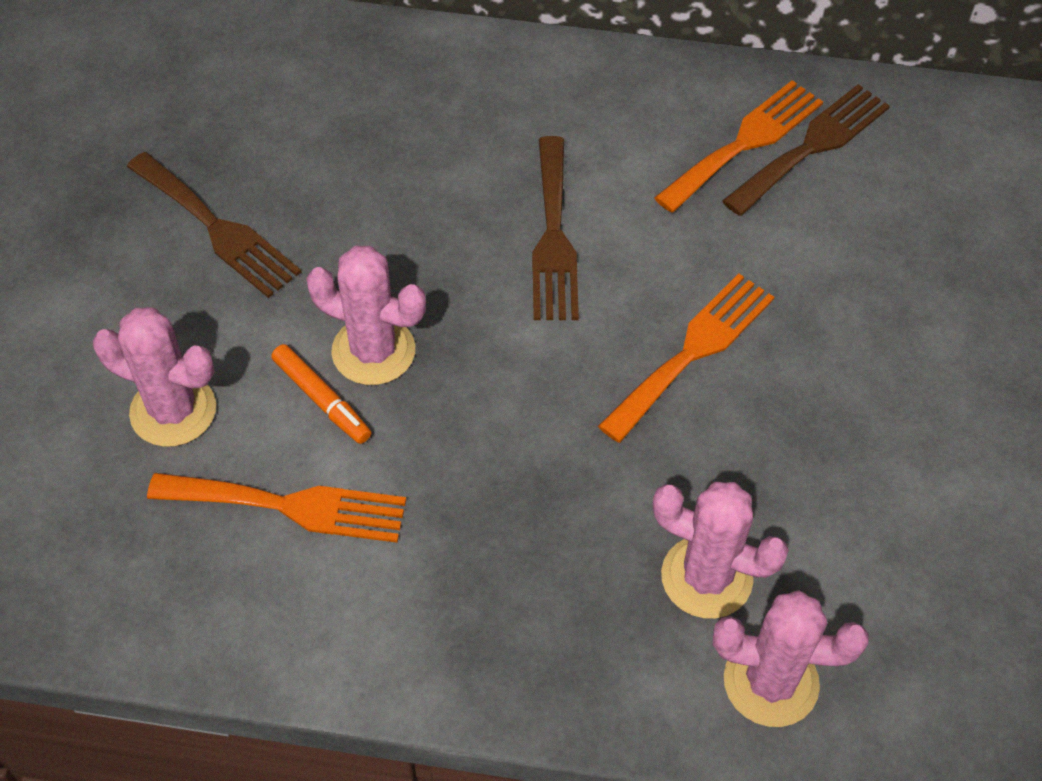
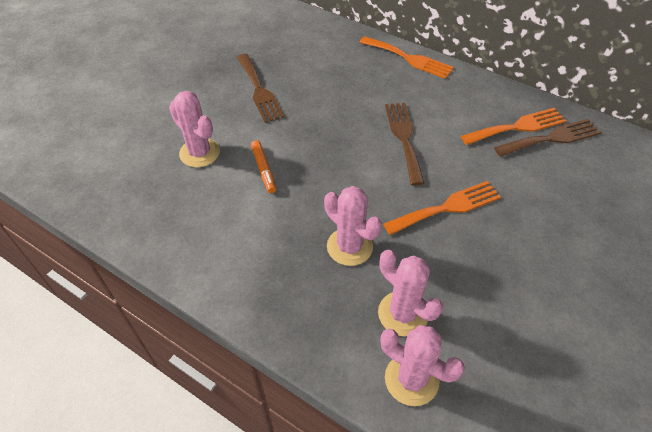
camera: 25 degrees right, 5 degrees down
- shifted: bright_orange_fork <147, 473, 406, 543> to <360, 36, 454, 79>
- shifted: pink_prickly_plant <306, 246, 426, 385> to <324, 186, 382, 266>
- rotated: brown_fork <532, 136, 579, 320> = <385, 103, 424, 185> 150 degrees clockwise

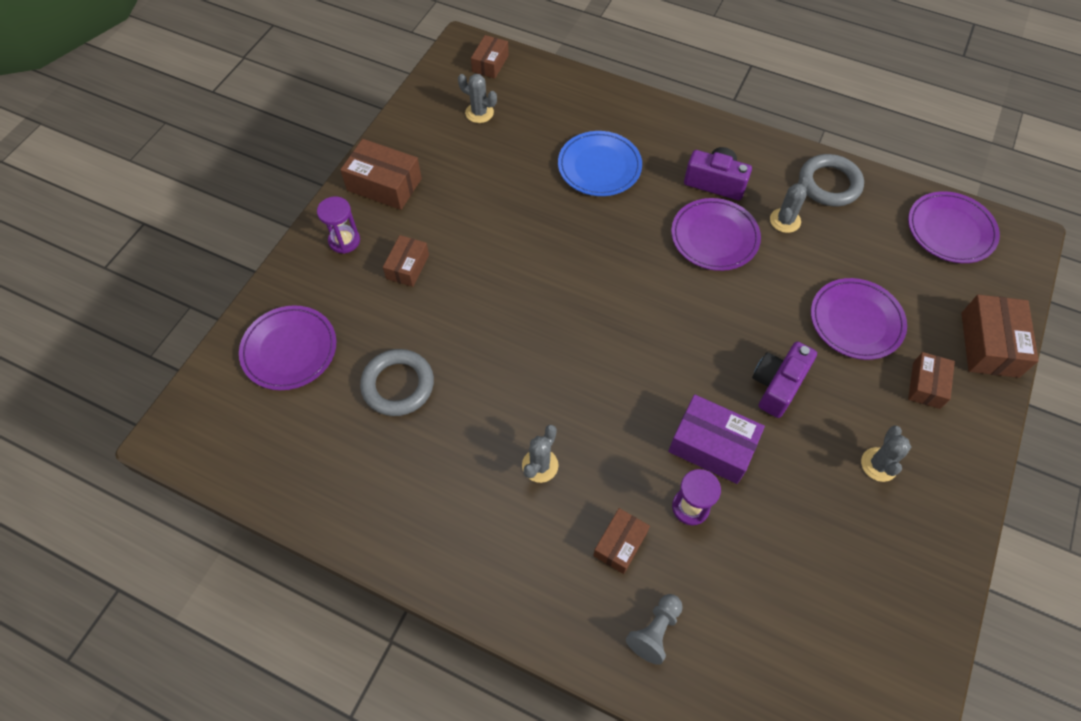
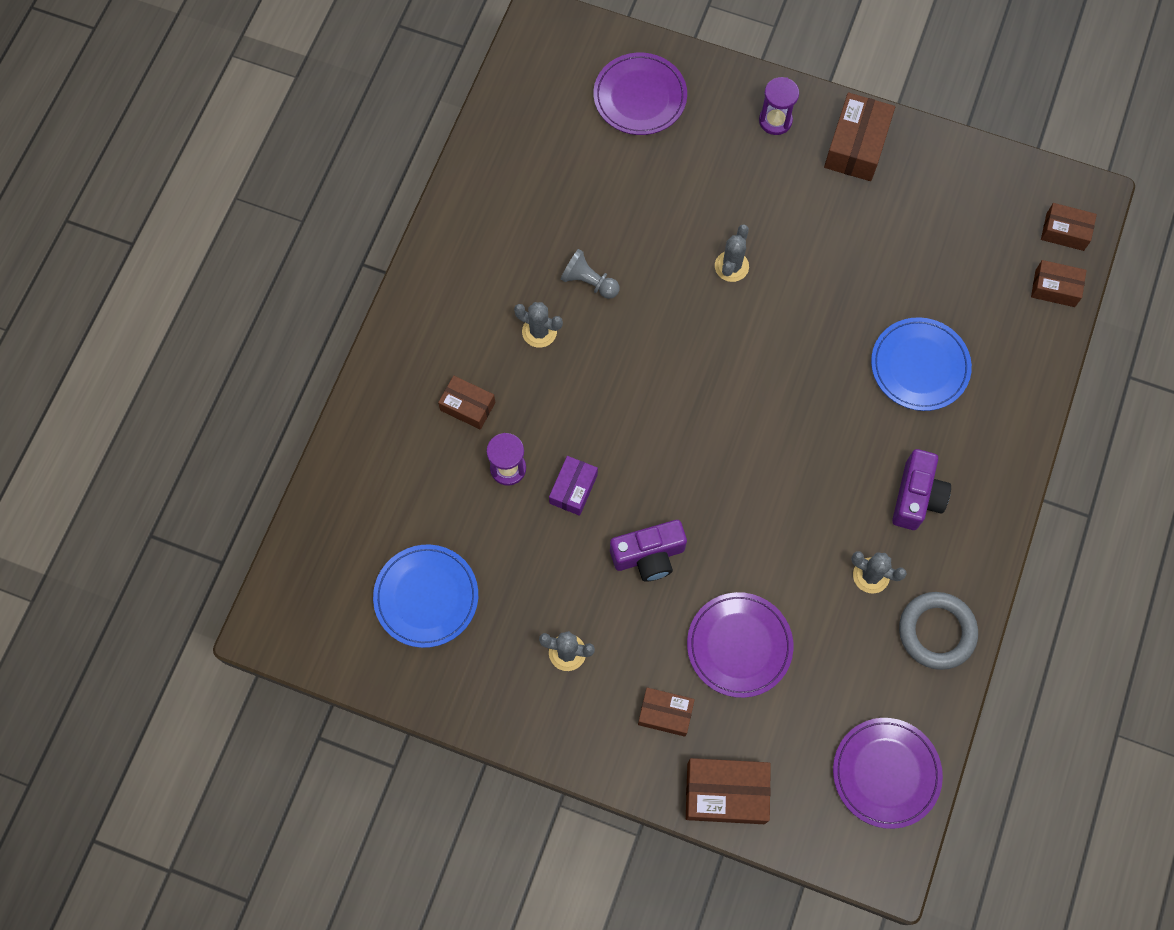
camera: 85 degrees right, 10 degrees up
- gone: gray_hoop <360, 349, 434, 416>
- gone: violet_dinner_plate <671, 198, 761, 271>
- new: blue_dinner_plate <373, 544, 478, 648>
- shifted: brown_box <383, 235, 429, 287> to <1031, 260, 1087, 307>
- shifted: gray_prickly_plant <458, 74, 497, 123> to <715, 224, 749, 282>
- shifted: gray_chess_pawn <626, 594, 683, 665> to <560, 249, 619, 299>
- rotated: violet_camera <752, 341, 817, 418> = <610, 520, 687, 581> 135 degrees clockwise
- scaled: violet_box <668, 394, 765, 484> = <549, 456, 598, 516> x0.63

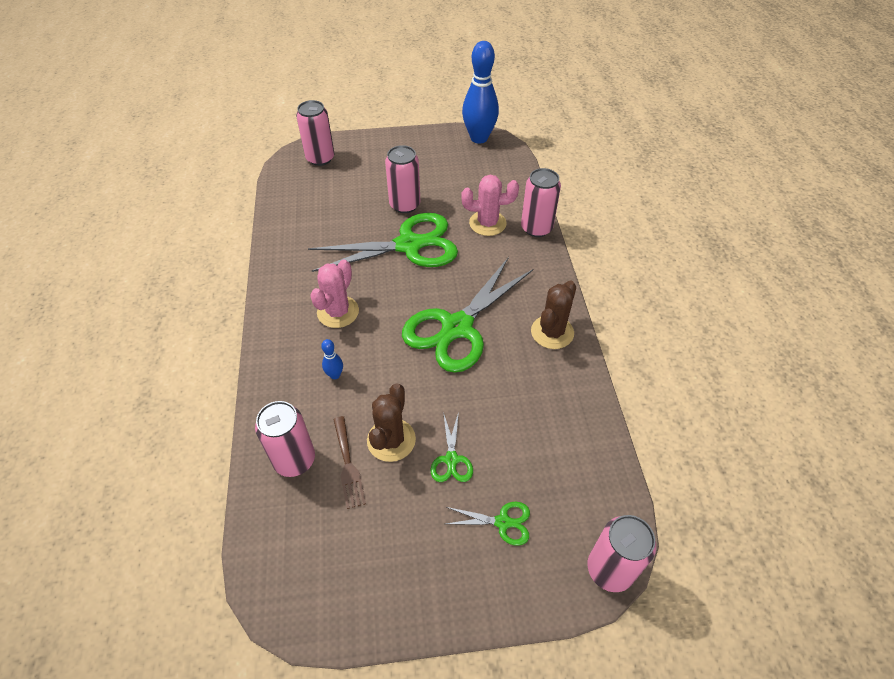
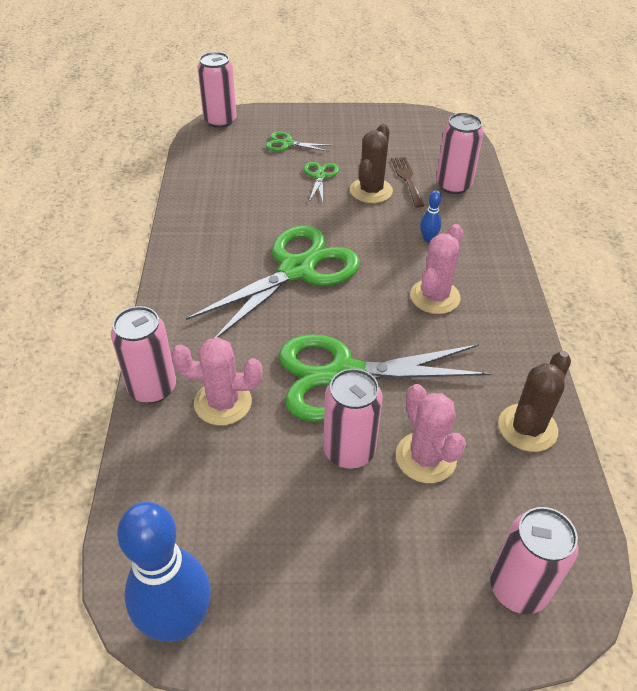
camera: 175 degrees left, 5 degrees down
- new: pink_prickly_plant <396, 384, 466, 483>
- shifted: brown_prickly_plant <531, 281, 576, 349> to <498, 351, 571, 452>

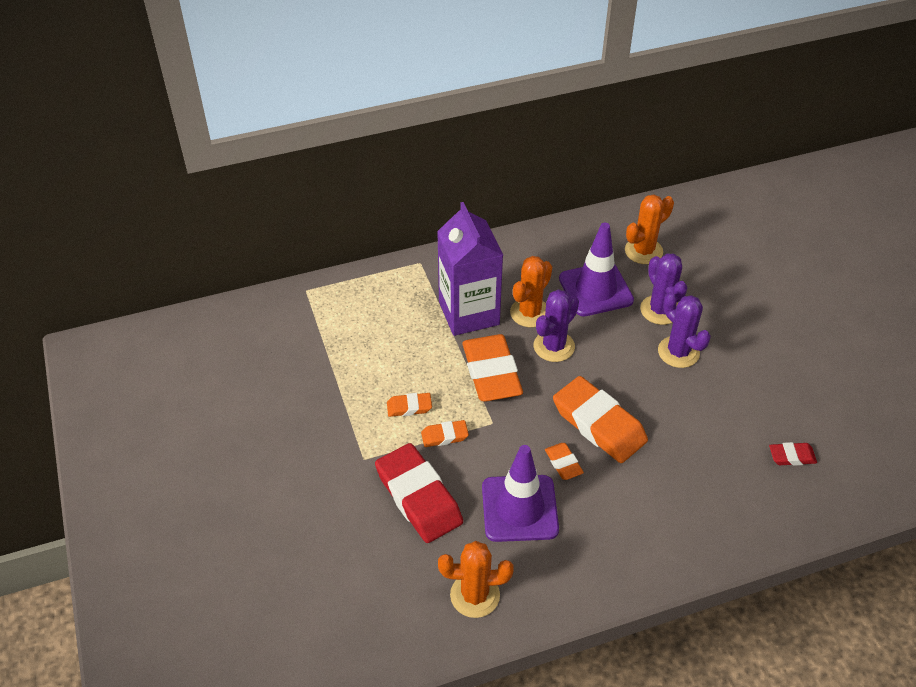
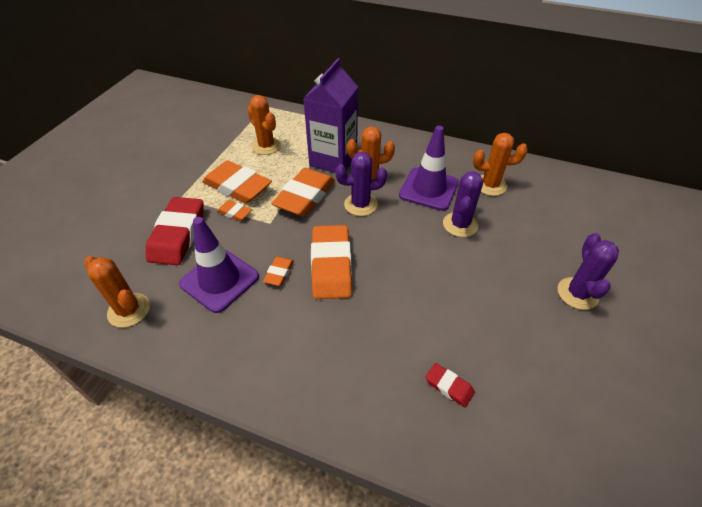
camera: 40 degrees right, 0 degrees up
- new: bright_orange_prickly_plant <247, 95, 281, 155>
- shifted: violet_prickly_plant <658, 292, 711, 368> to <557, 233, 619, 310>
- scaled: bright_orange_pencil_eraser <387, 393, 432, 417> = <202, 160, 272, 204> x2.12

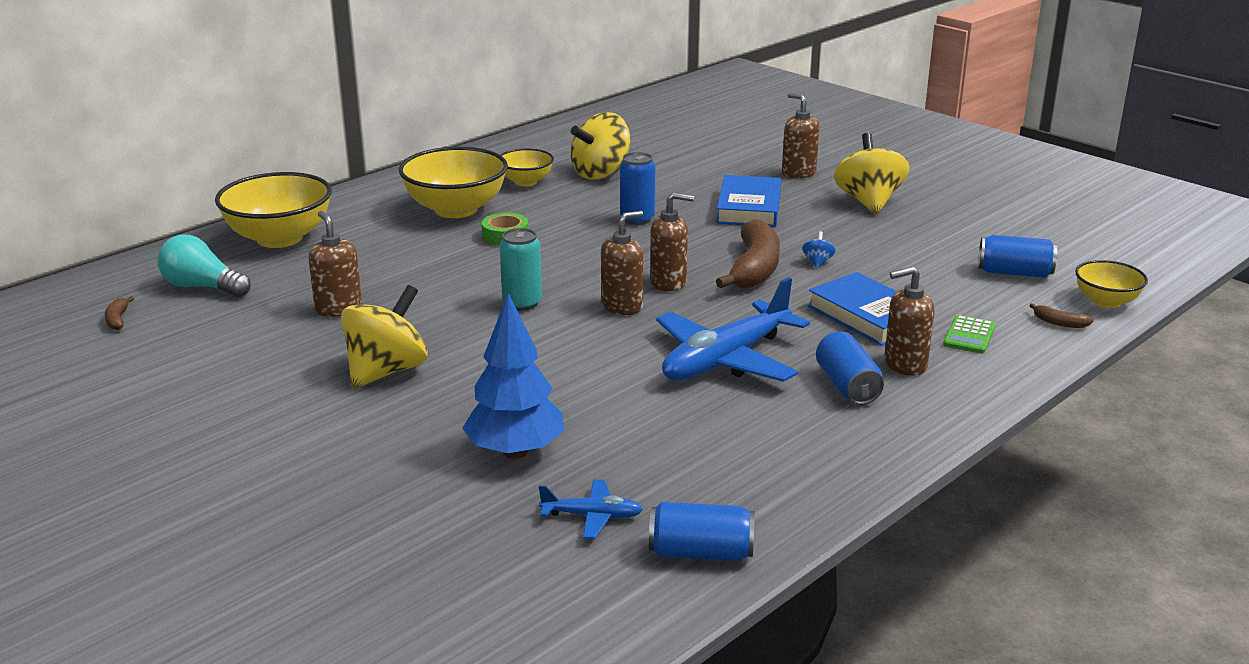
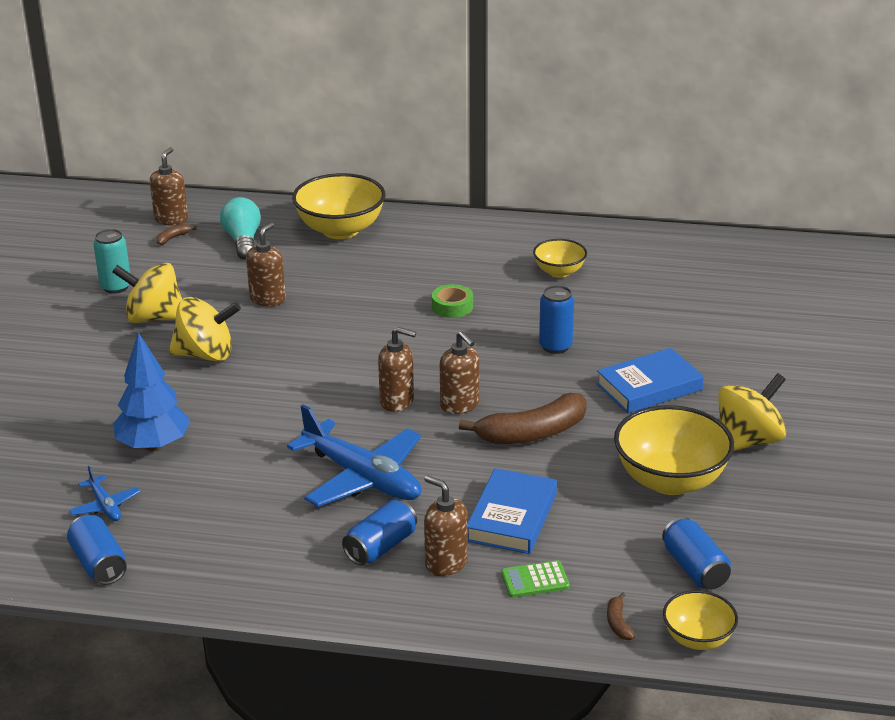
camera: 55 degrees right, 5 degrees up
- gone: blue_spinning_top <802, 231, 836, 268>
- shifted: bright_yellow_serving_bowl <398, 147, 508, 218> to <614, 405, 734, 495>
- shifted: aqua_tin <500, 228, 542, 311> to <94, 229, 130, 294>
- shifted: bright_yellow_spinning_top <570, 112, 630, 179> to <112, 263, 182, 323>
- shifted: brown_soap_pump <782, 92, 820, 179> to <150, 147, 188, 225>
- rotated: blue_plane <656, 277, 810, 382> = <287, 404, 421, 507> 150 degrees counterclockwise

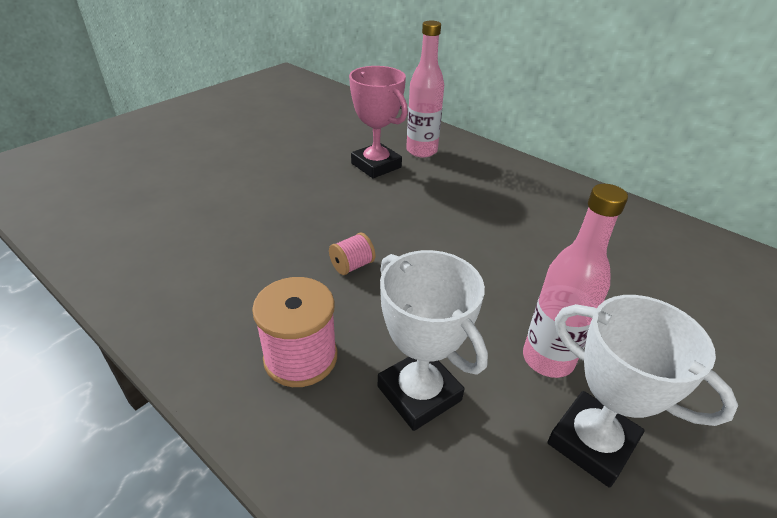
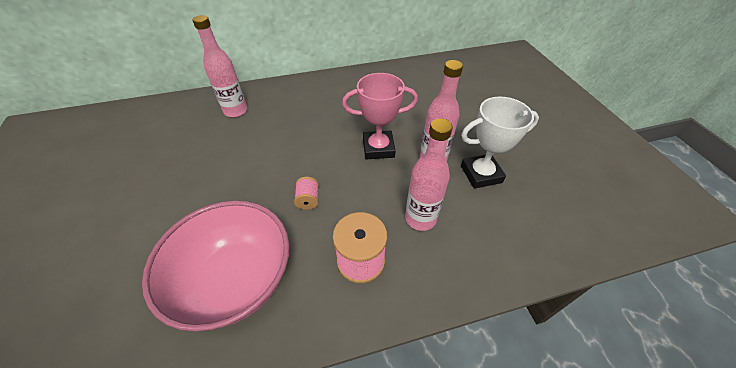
camera: 55 degrees left, 10 degrees up
- new: pink_serving_bowl <142, 201, 290, 332>
- shifted: pink_award_cup <349, 66, 408, 178> to <342, 73, 418, 159>
- swapped: white_award_cup <378, 250, 488, 431> to pink_flask <405, 118, 453, 231>

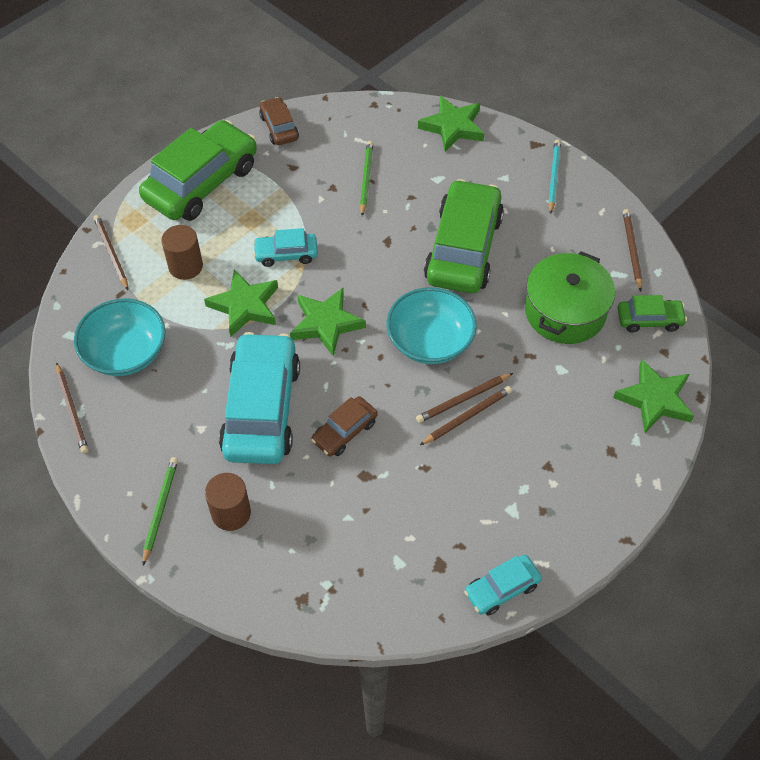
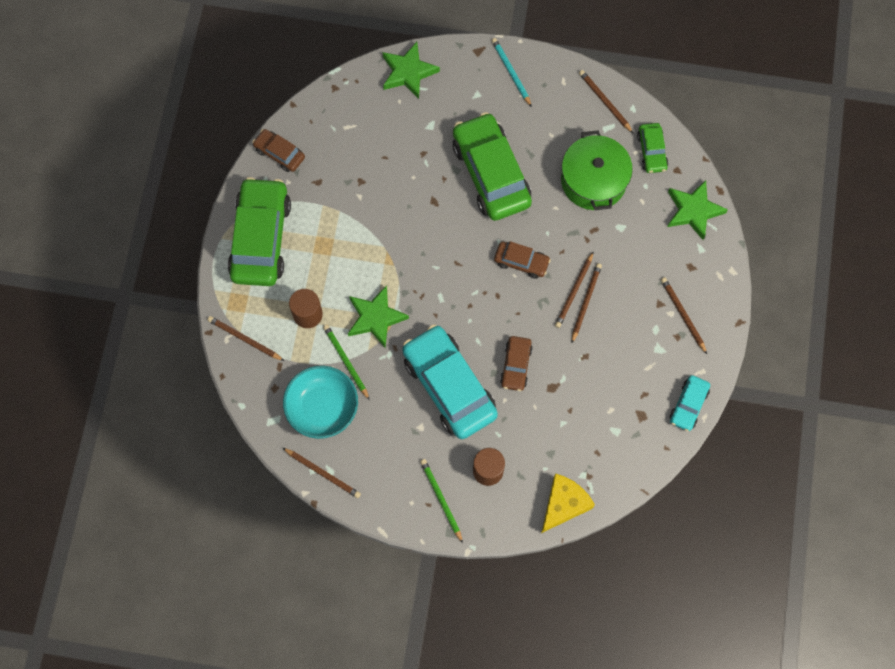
camera: 35 degrees left, 15 degrees up
- gone: aqua_toy_car <253, 228, 318, 267>
- gone: emerald_star_shape <290, 288, 366, 356>
- new: bright_yellow_cheese_wedge <541, 473, 595, 533>
- new: brown_lead_pencil <661, 277, 707, 354>
- shifted: emerald_lead_pencil <360, 141, 373, 216> to <323, 324, 370, 400>
- swapped: aqua_serving_bowl <386, 287, 477, 364> to brown_toy_car <494, 241, 551, 279>
- rotated: emerald_toy_car <618, 295, 687, 333> = <637, 123, 668, 173> 120 degrees clockwise

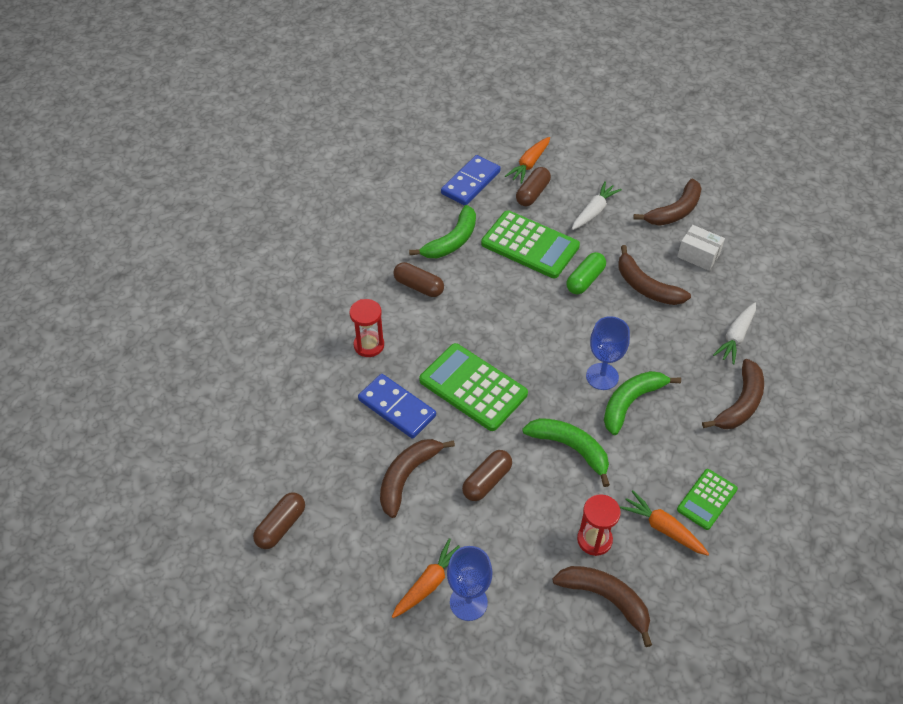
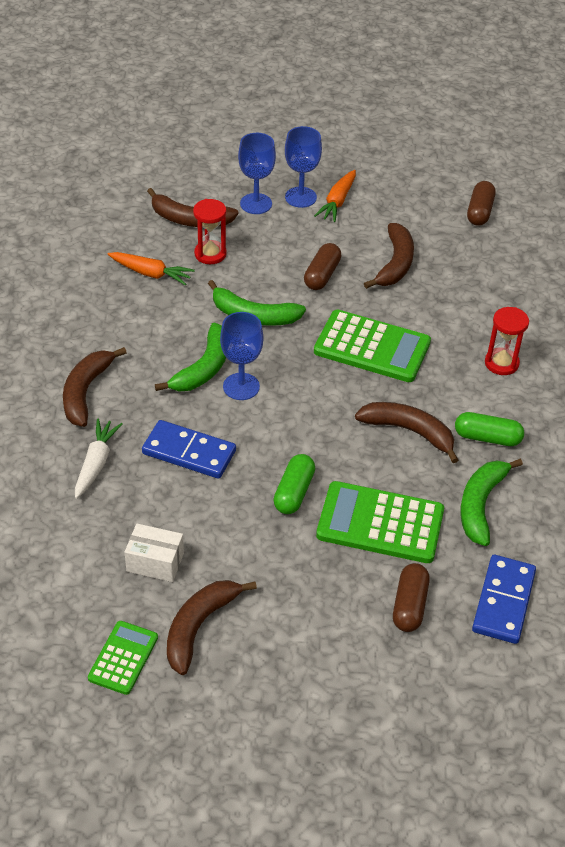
camera: 160 degrees right, 5 degrees down
- gone: bright_orange_carrot <505, 137, 550, 184>
- gone: white_carrot <572, 181, 622, 230>
- new: blue_goblet <238, 133, 276, 214>
- shifted: blue_domino_tile <358, 374, 436, 439> to <142, 420, 236, 479>
- shifted: brown_banana <619, 245, 691, 305> to <355, 402, 458, 463>
- shifted: emerald_pocket_calculator <677, 469, 738, 530> to <88, 621, 158, 695>
- repainted: brown_pill_shape <393, 262, 444, 297> to emerald_pill_shape <455, 412, 524, 446>

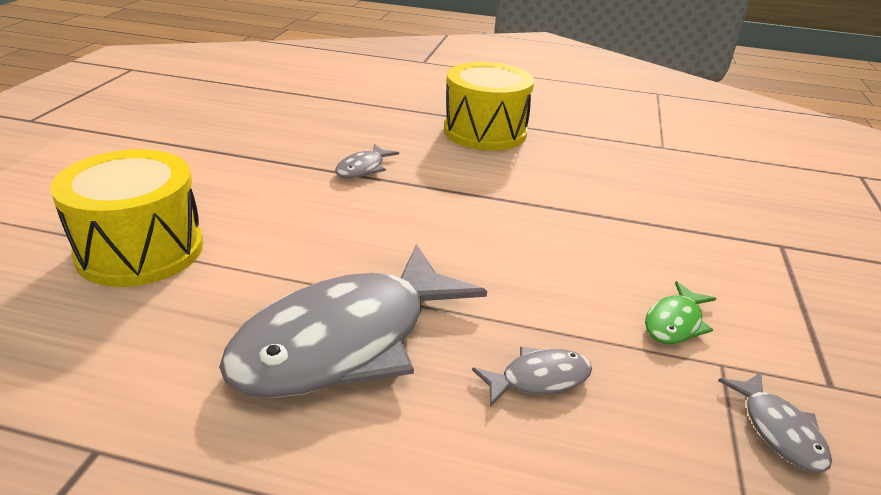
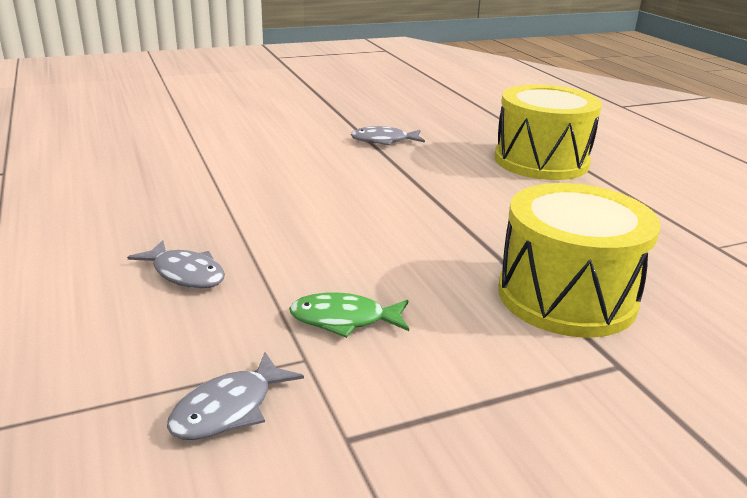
camera: 55 degrees right, 5 degrees down
- gone: gray_fish <219, 244, 487, 398>
- shifted: bright_yellow_snare_drum <50, 149, 203, 287> to <498, 183, 660, 337>

